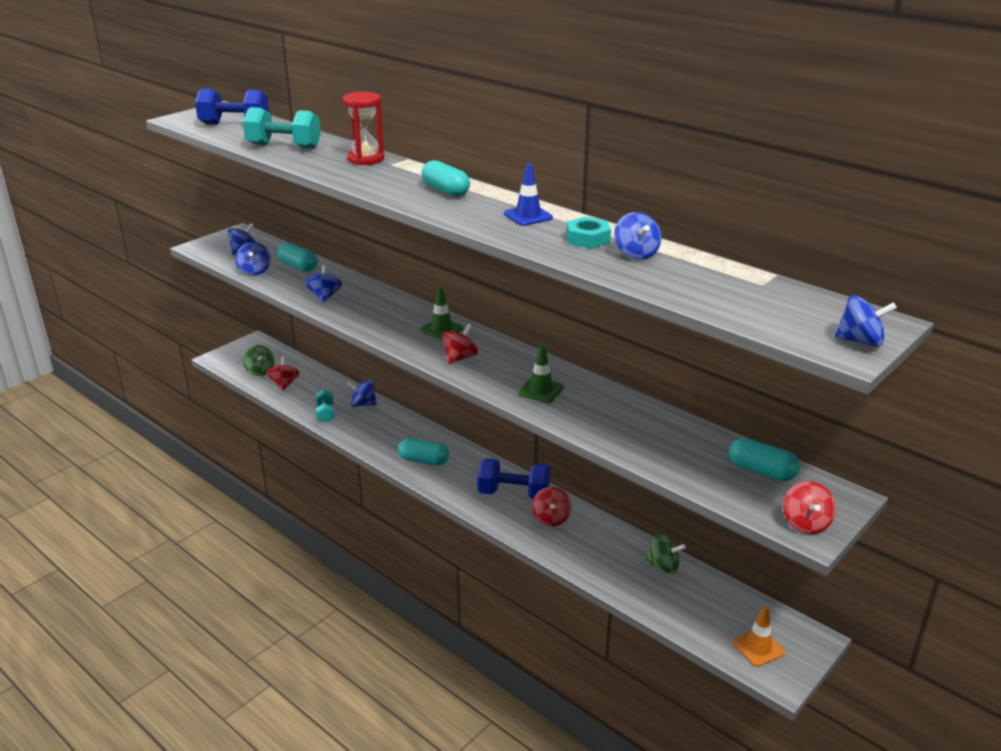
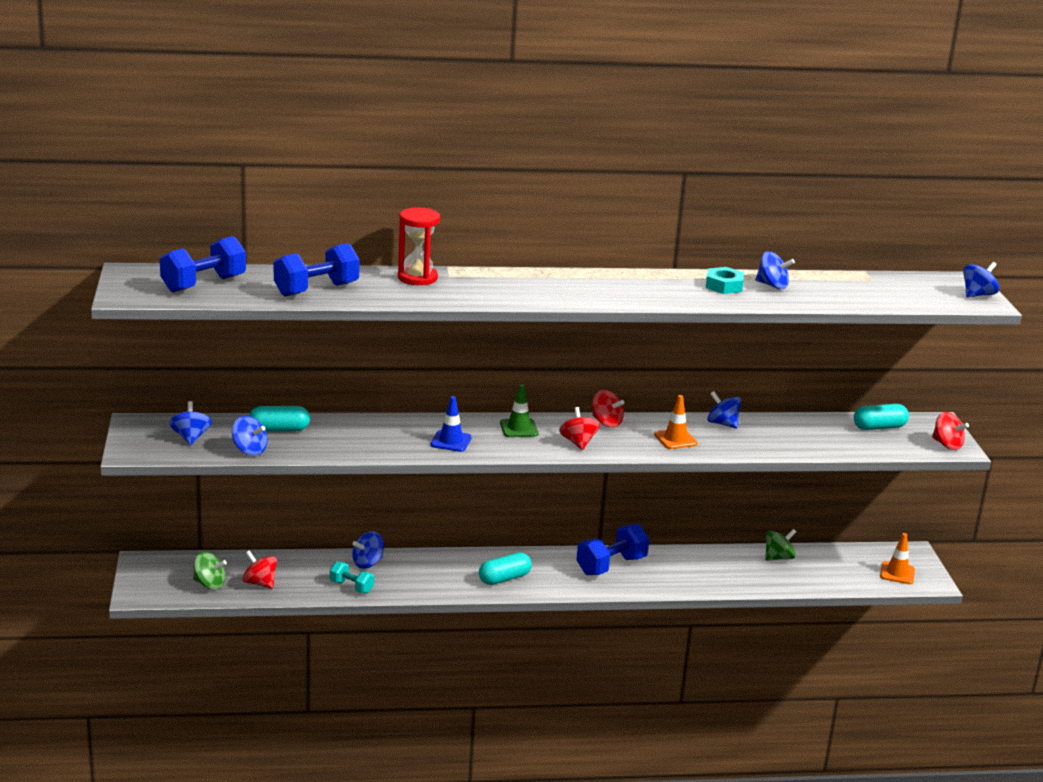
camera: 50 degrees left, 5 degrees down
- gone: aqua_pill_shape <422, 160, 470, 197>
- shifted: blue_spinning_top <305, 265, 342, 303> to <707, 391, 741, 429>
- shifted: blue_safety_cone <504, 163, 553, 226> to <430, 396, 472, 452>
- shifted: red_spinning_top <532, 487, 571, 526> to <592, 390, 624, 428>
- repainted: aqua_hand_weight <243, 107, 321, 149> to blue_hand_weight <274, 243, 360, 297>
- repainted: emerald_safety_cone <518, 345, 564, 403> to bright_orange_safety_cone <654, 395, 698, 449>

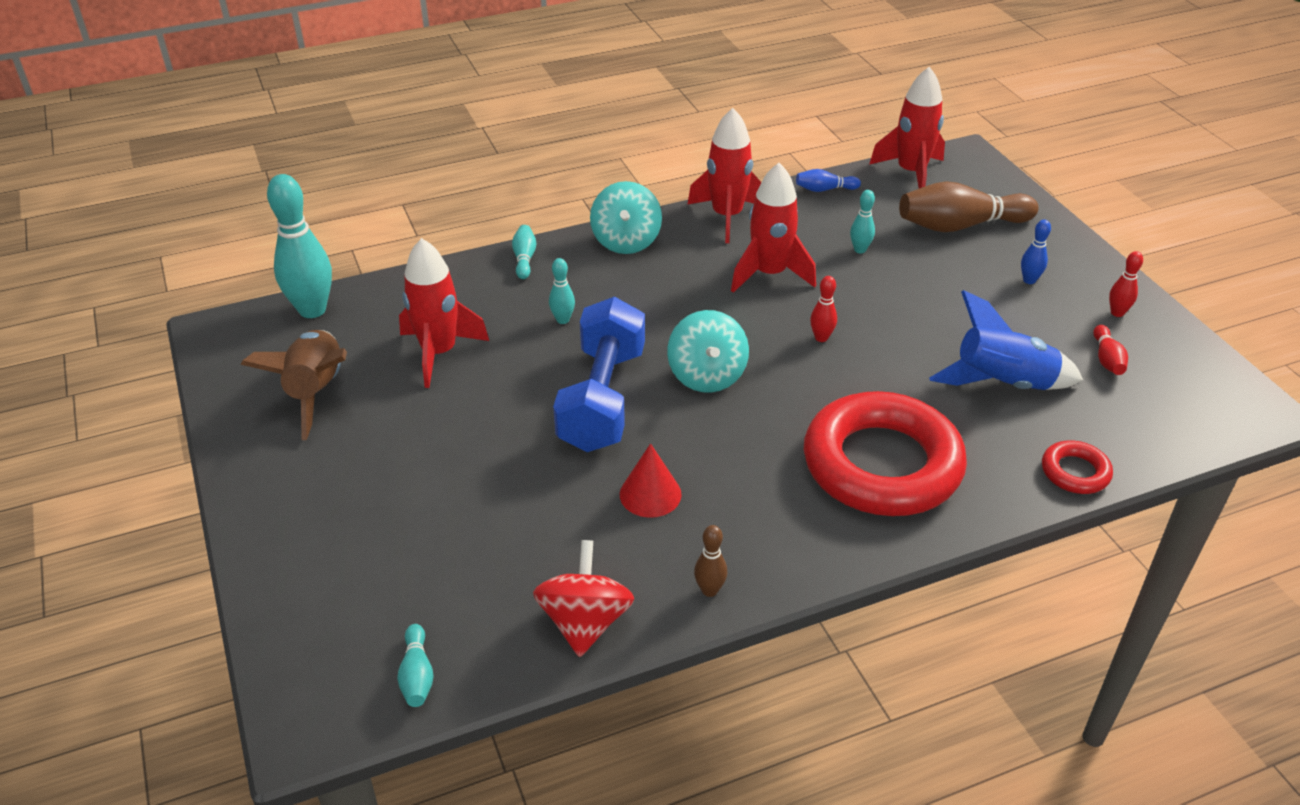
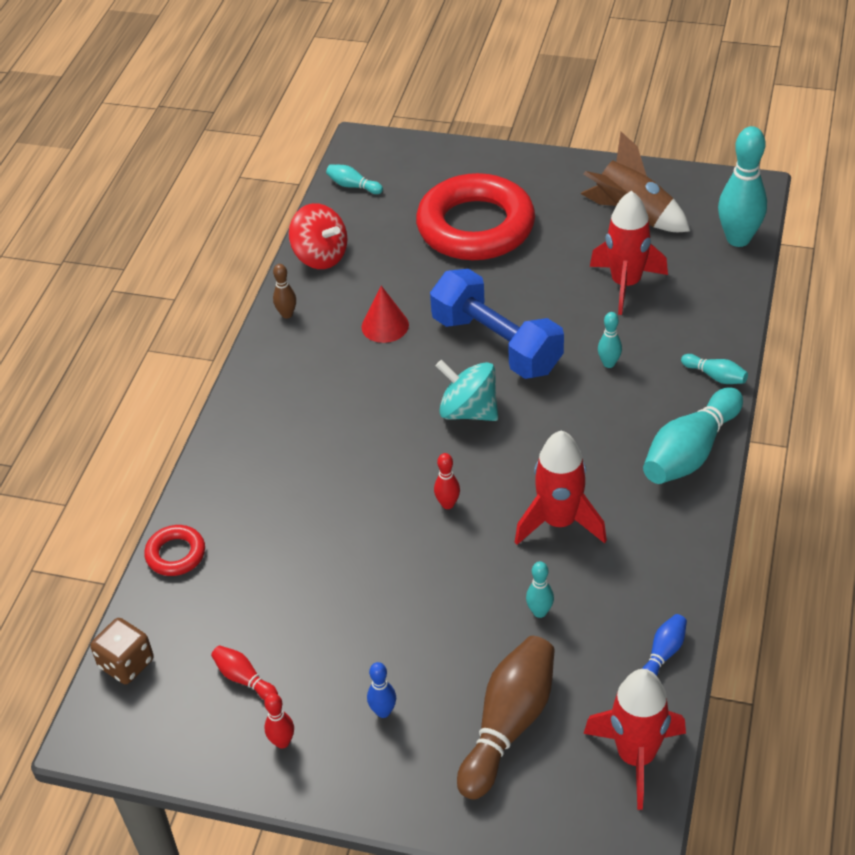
camera: 130 degrees right, 5 degrees up
- gone: red_toy_rocket <687, 108, 761, 243>
- gone: blue_toy_rocket <929, 290, 1083, 390>
- new: brown_die <90, 618, 154, 684>
- shifted: red_hoop <804, 391, 967, 516> to <416, 173, 535, 260>
- swapped: aqua_spinning_top <590, 181, 662, 254> to aqua_tenpin <643, 387, 743, 484>

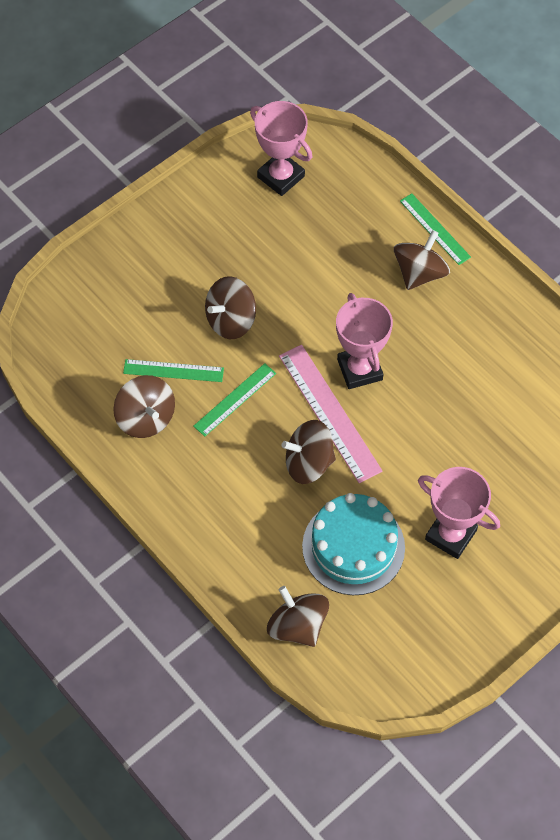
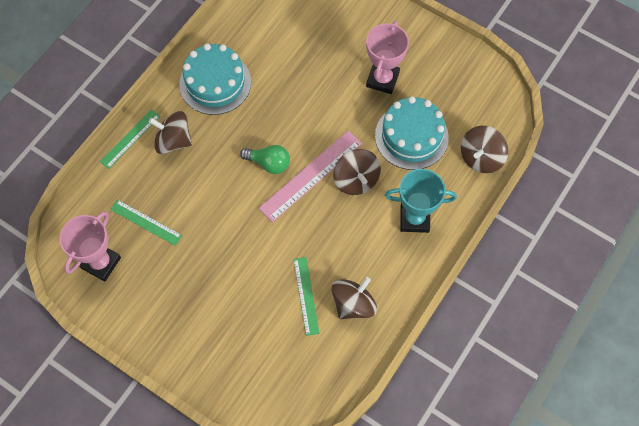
camera: 105 degrees left, 5 degrees up
- gone: brown_spinning_top <205, 276, 256, 339>
- new: aqua_gateau <179, 43, 251, 115>
- new: aqua_award_cup <385, 169, 457, 233>
- shifted: emerald_measuring_stick <193, 363, 276, 437> to <110, 200, 183, 246>
- swapped: pink_award_cup <336, 293, 393, 389> to emerald_light_bulb <240, 145, 290, 174>

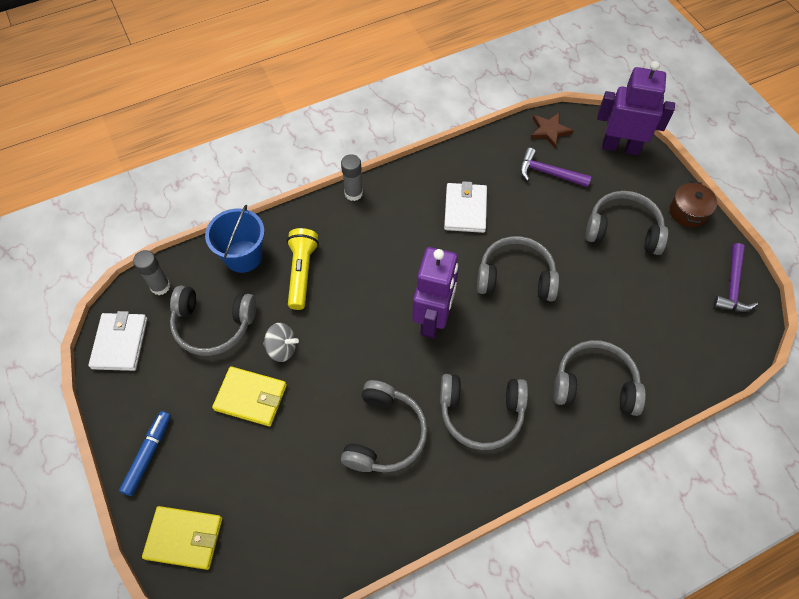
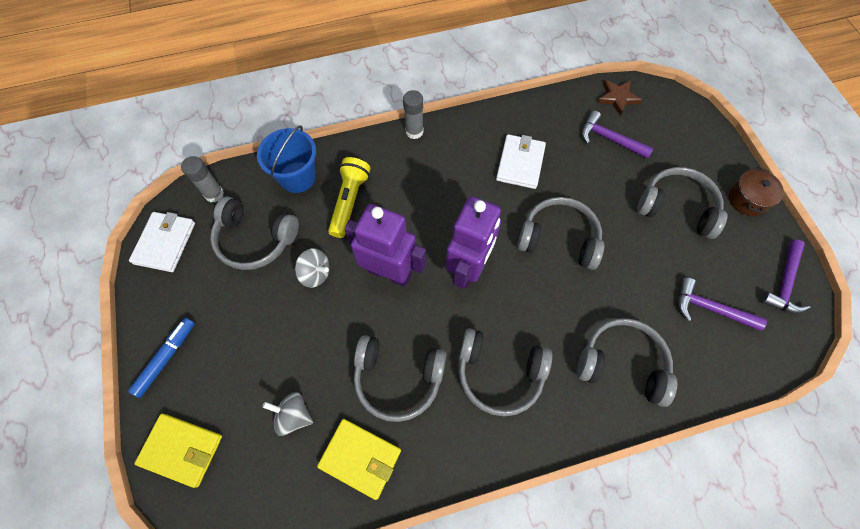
camera: 10 degrees right, 5 degrees up
- new: gray_spinning_top <263, 392, 313, 436>
- new: violet_claw_hammer <678, 277, 767, 331>
- shifted: bright_yellow_billfold <212, 366, 287, 426> to <317, 419, 401, 500>
- shifted: violet_robot_figure <597, 61, 675, 155> to <345, 204, 426, 287>
- rotated: gray_over-ear_headphones <341, 380, 428, 473> = <354, 335, 447, 422> 75 degrees clockwise

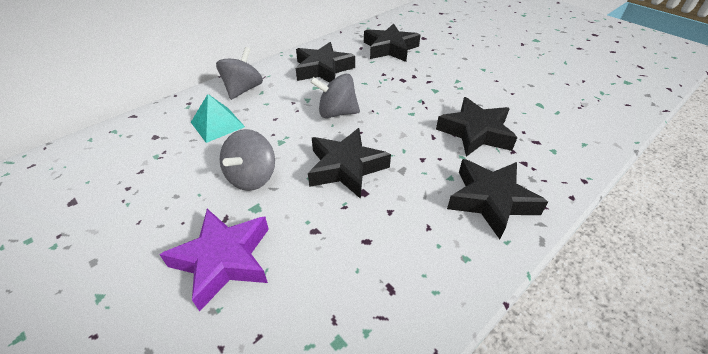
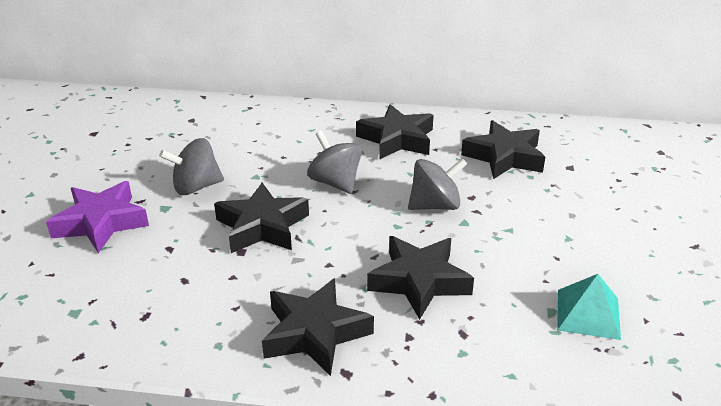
camera: 50 degrees right, 10 degrees down
- shifted: aqua_solid_pyramid <191, 94, 245, 143> to <557, 274, 621, 340>
- shifted: gray_spinning_top <216, 47, 263, 100> to <408, 158, 467, 210>

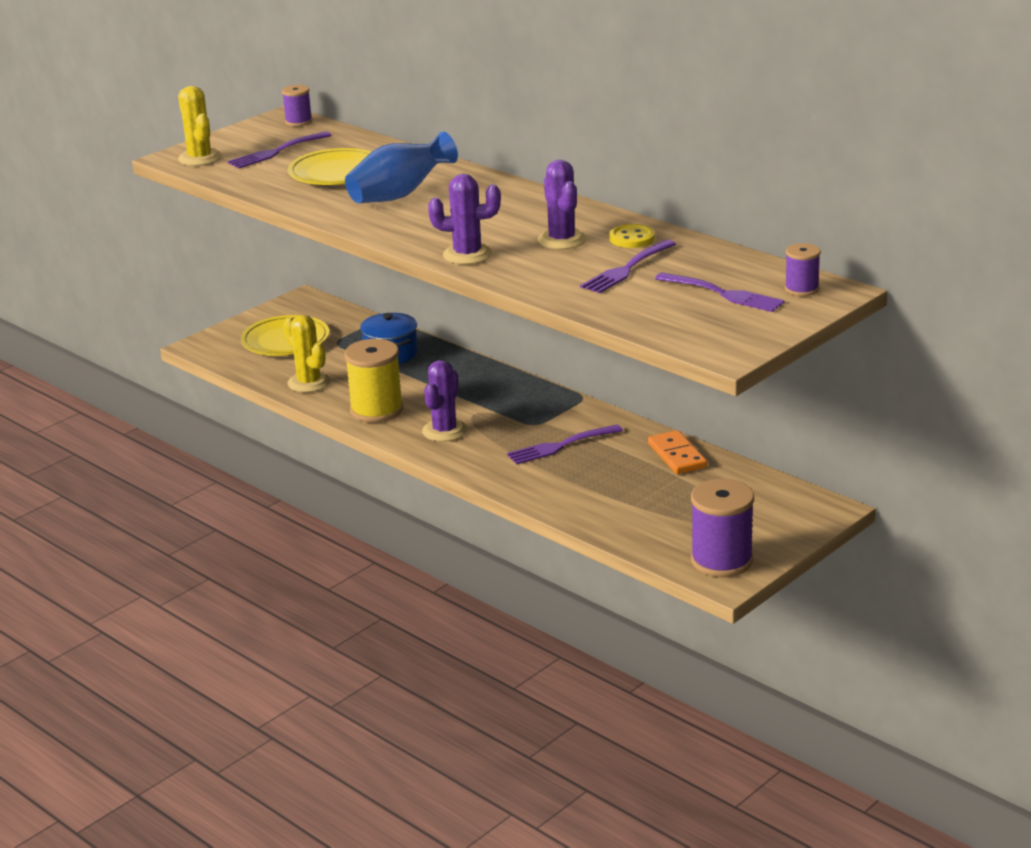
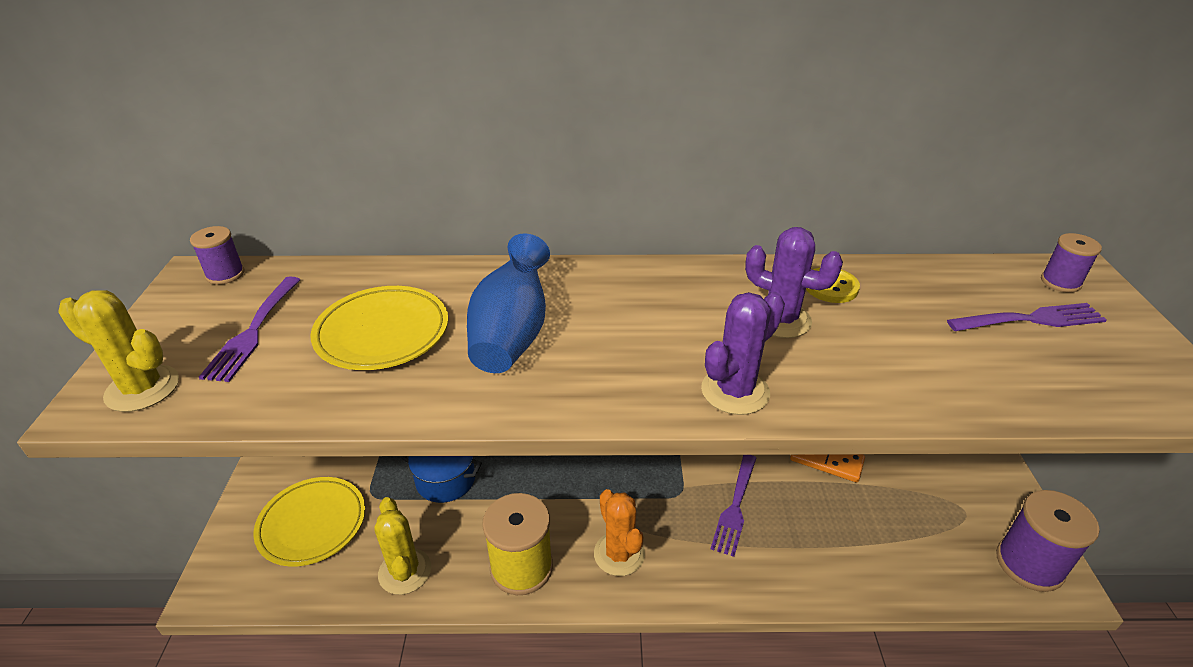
camera: 45 degrees left, 10 degrees up
- gone: violet_fork <580, 240, 676, 293>
- repainted: violet_prickly_plant <422, 360, 467, 442> to bright_orange_prickly_plant <594, 489, 645, 576>
- rotated: bright_yellow_prickly_plant <284, 315, 331, 392> = <374, 497, 431, 595> 60 degrees clockwise

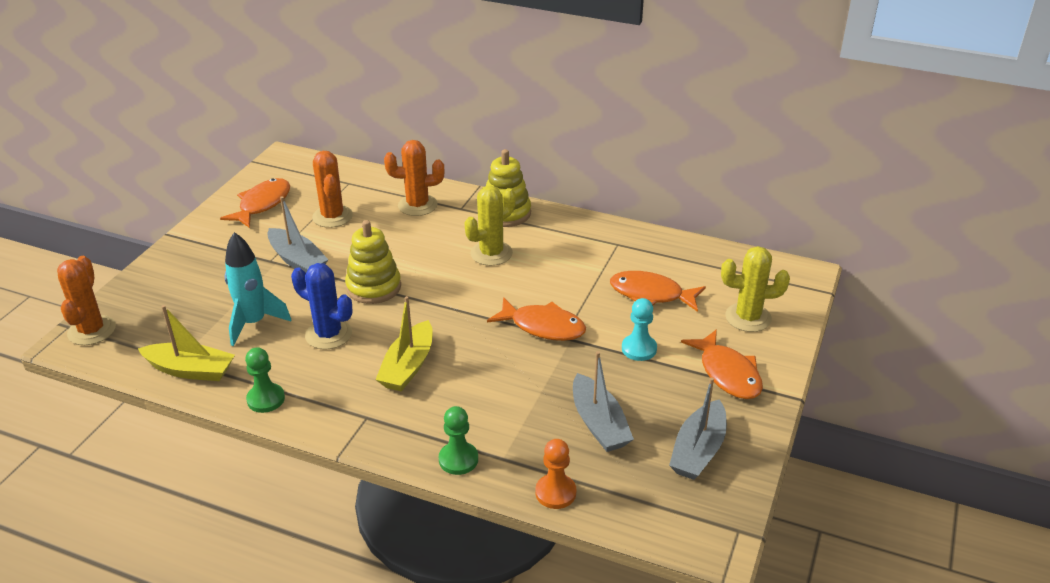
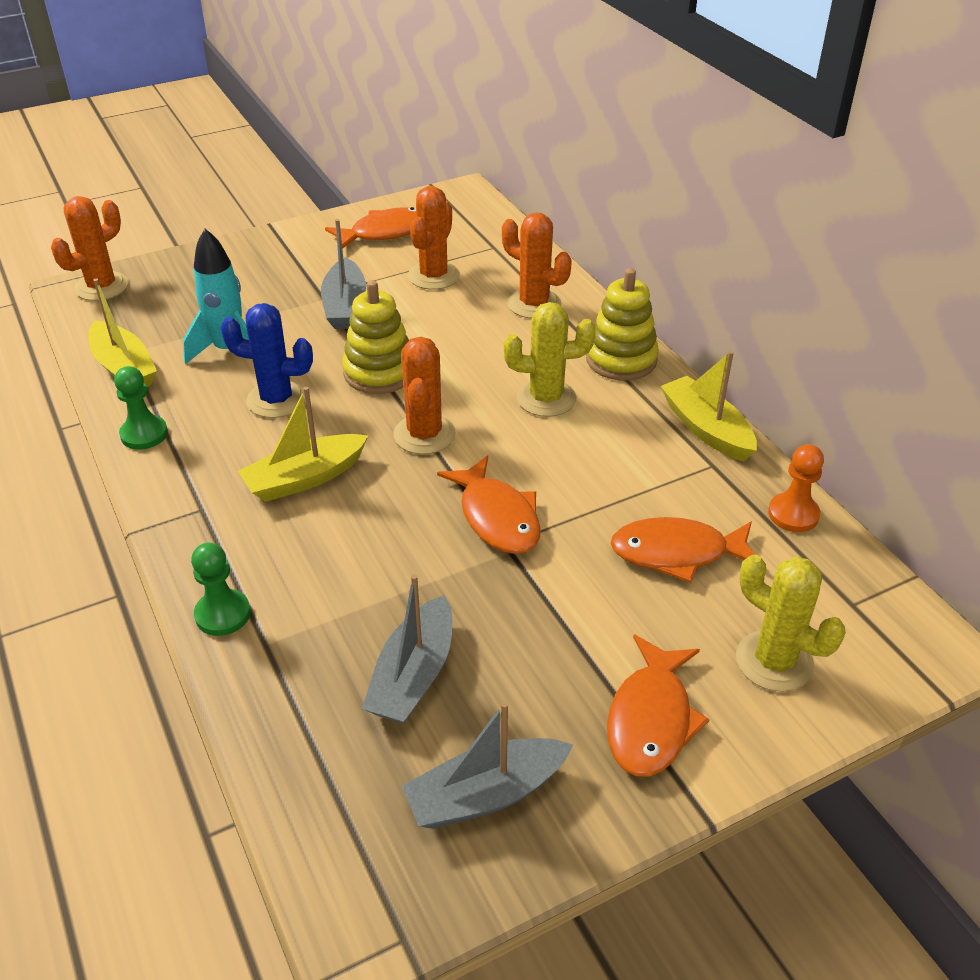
camera: 40 degrees right, 5 degrees up
- gone: aqua_chess_pawn <622, 298, 657, 361>
- new: bright_orange_prickly_plant <393, 337, 456, 454>
- new: bright_yellow_boat <660, 351, 757, 461>
- shifted: bright_orange_chess_pawn <536, 439, 576, 509> to <768, 444, 824, 532>
- rotated: blue_prickly_plant <291, 263, 352, 350> = <220, 303, 313, 418> 60 degrees counterclockwise
- rotated: bright_orange_fish <610, 271, 706, 312> = <611, 517, 755, 583> 60 degrees counterclockwise

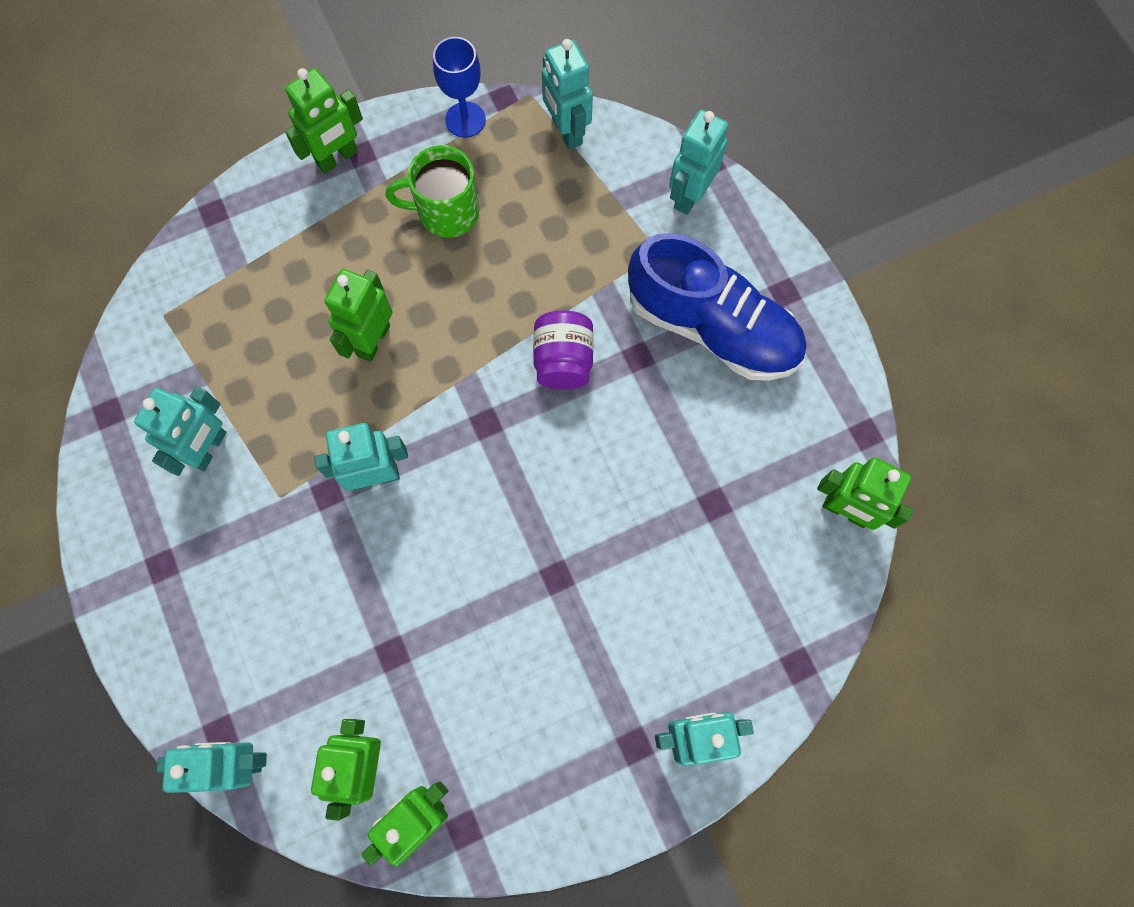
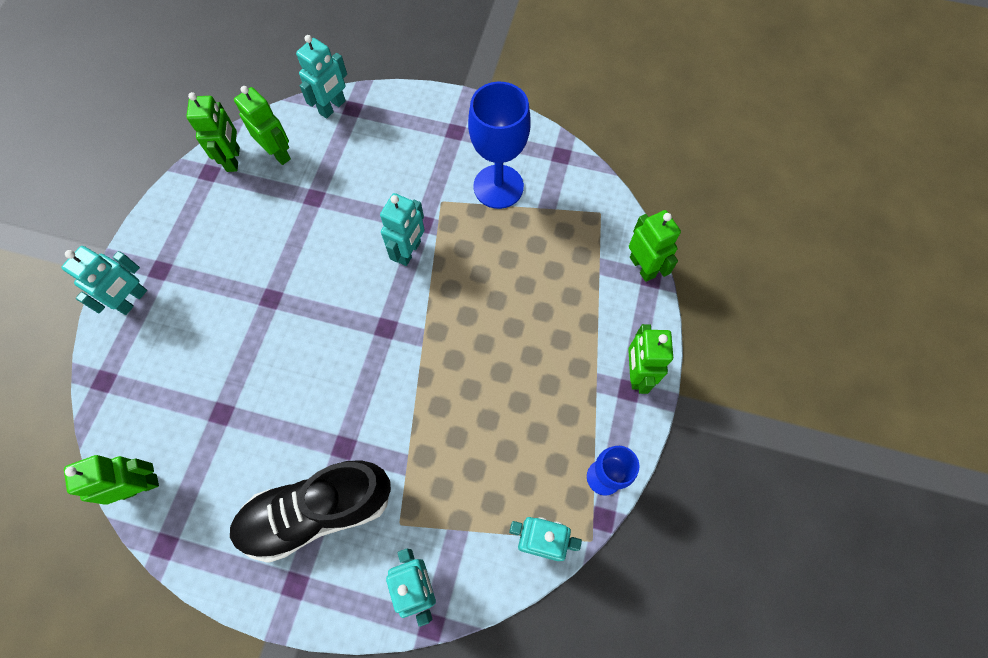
camera: 130 degrees right, 5 degrees down
- gone: emerald_coffee_mug <386, 145, 479, 238>
- gone: violet_jam_jar <533, 310, 593, 390>
- shifted: emerald_robot_figure <325, 269, 393, 362> to <629, 210, 681, 282>
- swapped: aqua_robot_figure <134, 386, 227, 476> to blue_goblet <468, 82, 531, 209>
- repainted: blue_lace-up_shoe <628, 233, 806, 381> to jet-black_lace-up_shoe <229, 460, 391, 562>

